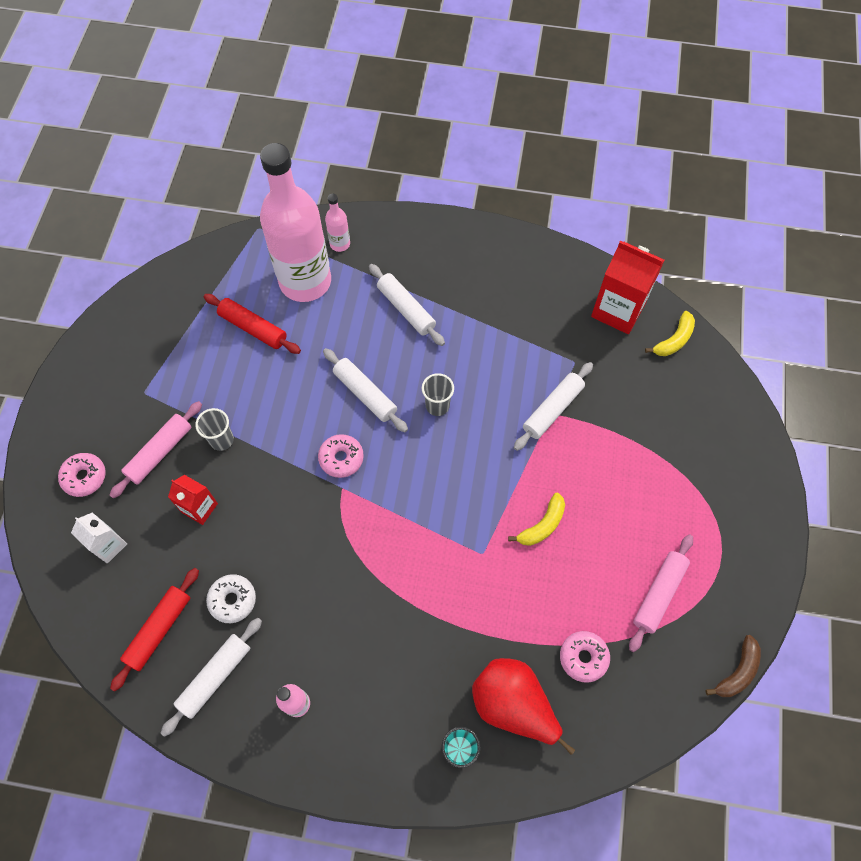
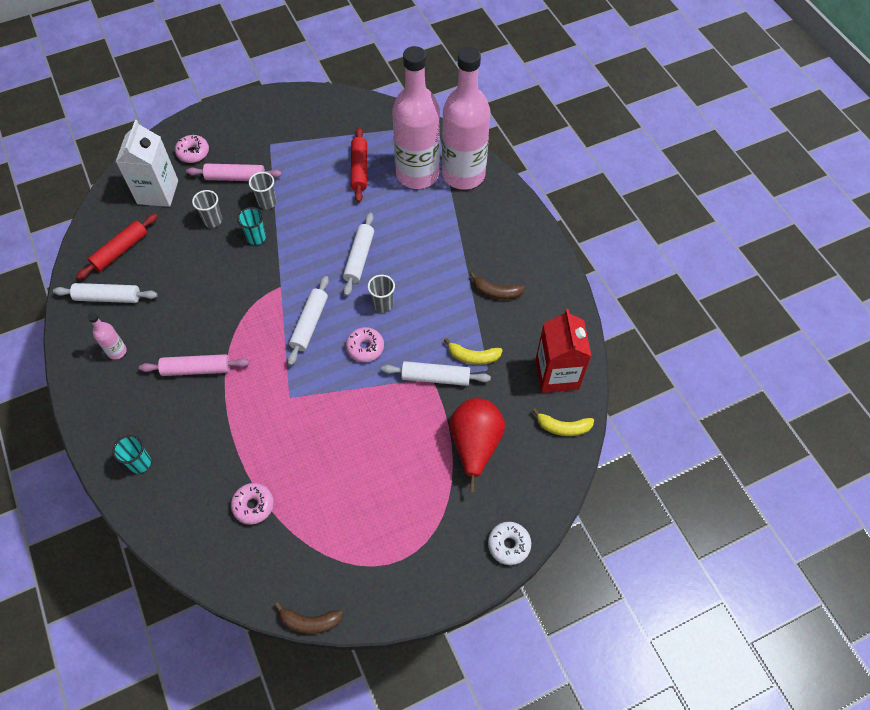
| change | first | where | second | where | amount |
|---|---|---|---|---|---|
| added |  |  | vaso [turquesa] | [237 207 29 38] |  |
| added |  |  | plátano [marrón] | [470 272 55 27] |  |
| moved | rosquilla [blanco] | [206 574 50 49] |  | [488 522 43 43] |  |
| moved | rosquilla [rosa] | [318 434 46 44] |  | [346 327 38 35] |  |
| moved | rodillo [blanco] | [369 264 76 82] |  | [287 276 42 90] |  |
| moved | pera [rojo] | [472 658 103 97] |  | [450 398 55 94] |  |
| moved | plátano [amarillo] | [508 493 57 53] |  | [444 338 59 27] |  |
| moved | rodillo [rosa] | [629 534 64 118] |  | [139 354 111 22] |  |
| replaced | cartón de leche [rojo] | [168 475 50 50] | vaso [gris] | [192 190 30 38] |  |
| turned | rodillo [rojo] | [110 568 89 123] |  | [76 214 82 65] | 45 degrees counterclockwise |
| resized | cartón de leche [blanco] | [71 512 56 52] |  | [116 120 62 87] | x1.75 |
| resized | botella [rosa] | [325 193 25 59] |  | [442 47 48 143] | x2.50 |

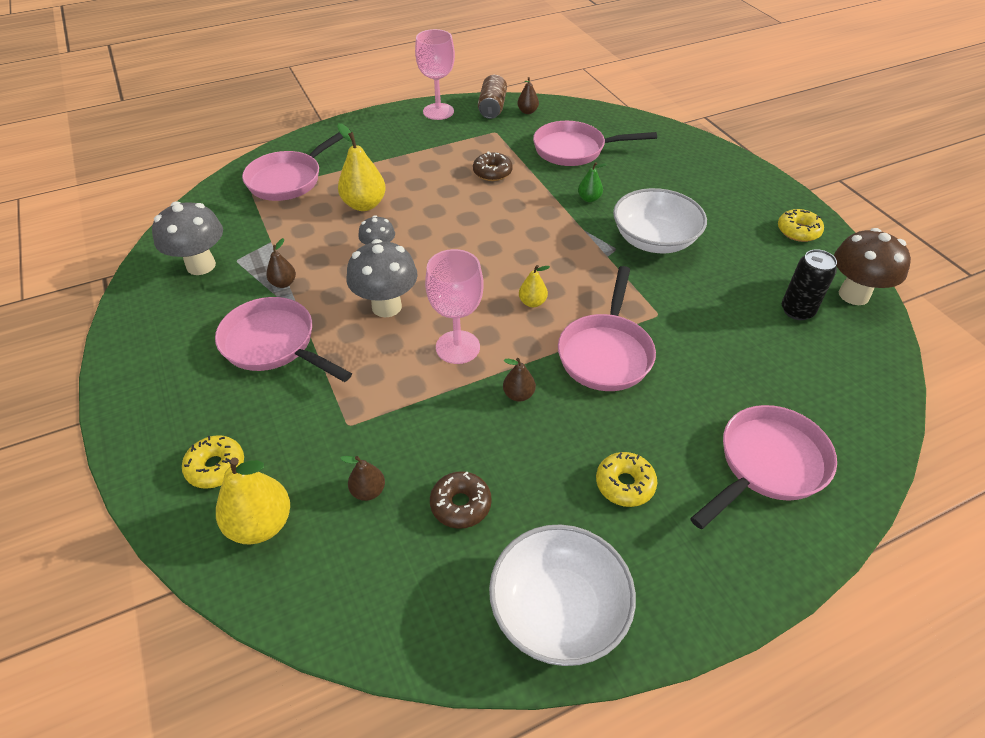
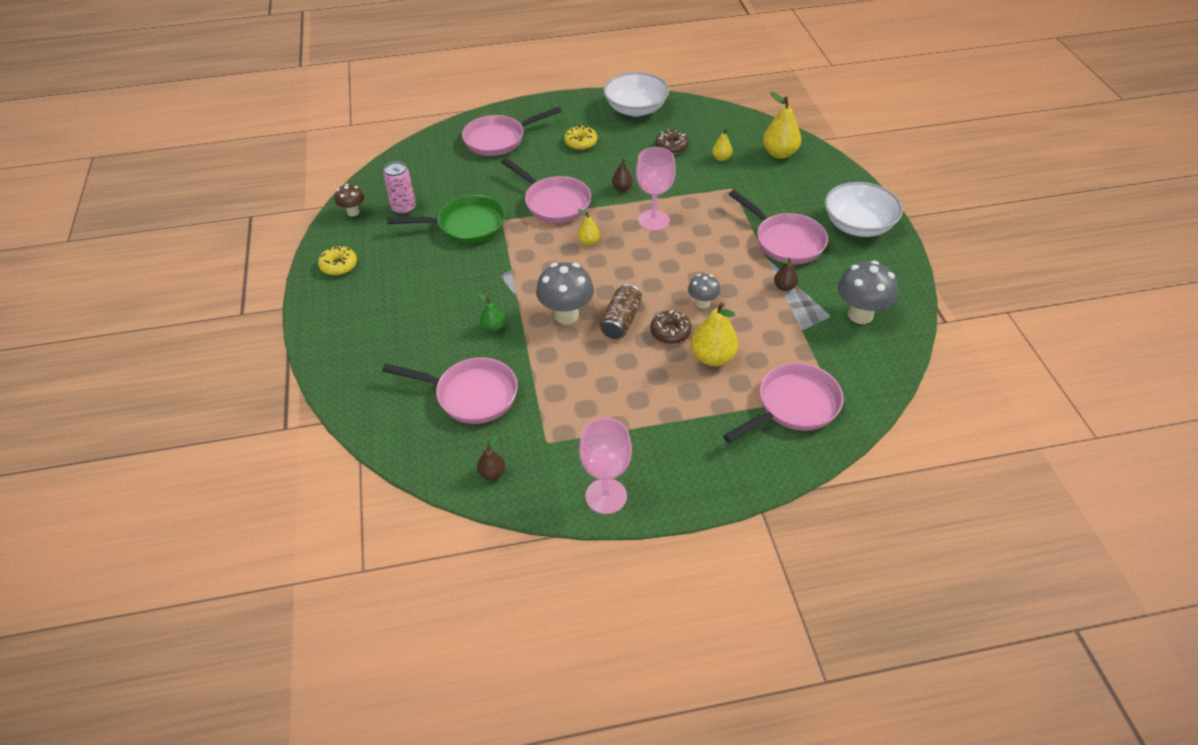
| change | first | where | second | where | amount |
|---|---|---|---|---|---|
| removed | rosquilla [amarillo] | [182 435 62 54] |  |  |  |
| added |  |  | sartén [verde] | [387 195 119 49] |  |
| moved | seta [gris] | [347 239 71 78] |  | [536 262 58 62] |  |
| moved | rosquilla [marrón] | [473 151 40 30] |  | [650 310 42 34] |  |
| moved | lata [marrón] | [478 75 29 44] |  | [600 284 42 55] |  |
| moved | cuenco [blanco] | [613 188 94 65] |  | [825 182 78 55] |  |
| recoloured | pera [marrón] | [340 456 45 45] | pera [amarillo] | [712 129 23 32] |  |
| recoloured | lata [negro] | [782 249 55 71] | lata [rosa] | [383 162 33 53] |  |
| turned | sartén [rosa] | [558 266 98 125] |  | [501 158 90 65] | 105 degrees clockwise |
| resized | seta [marrón] | [834 228 77 77] |  | [335 184 29 32] | x0.57 |

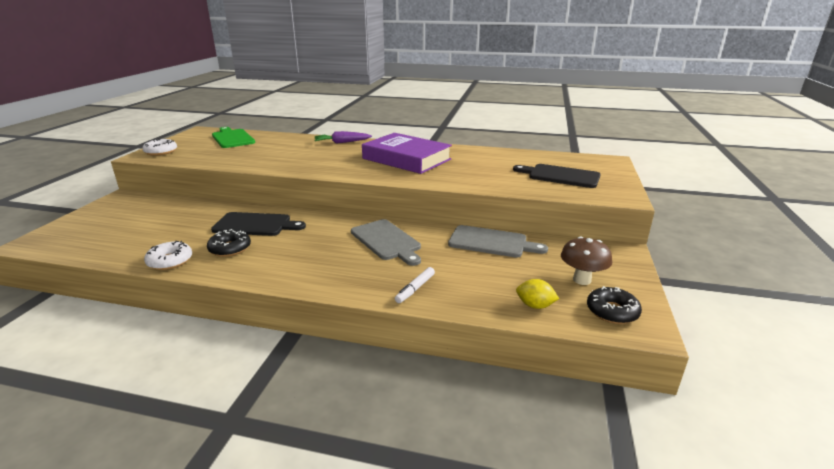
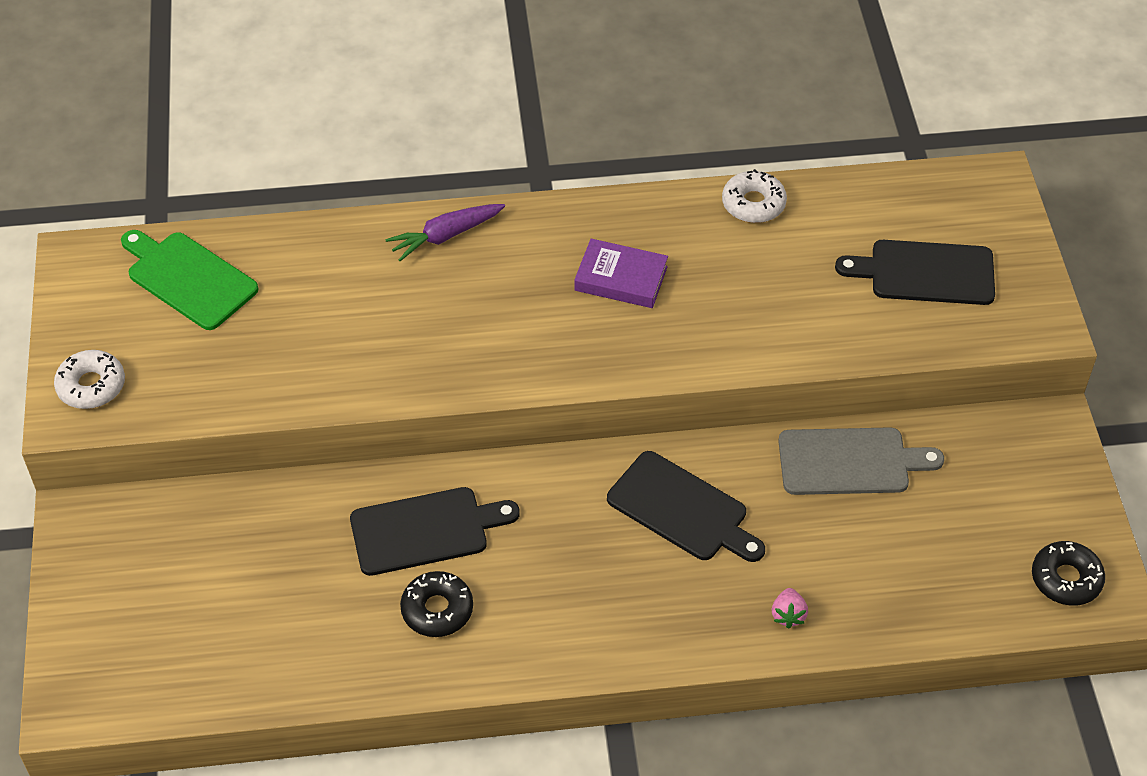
| change | first | where | second | where | amount |
|---|---|---|---|---|---|
| removed | limón [amarillo] | [516 279 43 30] |  |  |  |
| removed | seta [marrón] | [561 237 51 48] |  |  |  |
| moved | rosquilla [blanco] | [144 241 48 29] |  | [722 169 65 54] |  |
| replaced | rotulador [blanco] | [395 267 40 36] | fresa [rosa] | [772 588 36 41] |  |
| recoloured | tabla de cortar [gris] | [351 219 70 47] | tabla de cortar [negro] | [607 451 158 111] |  |
| resized | libro [morado] | [362 133 90 41] |  | [574 239 94 69] | x0.54 |

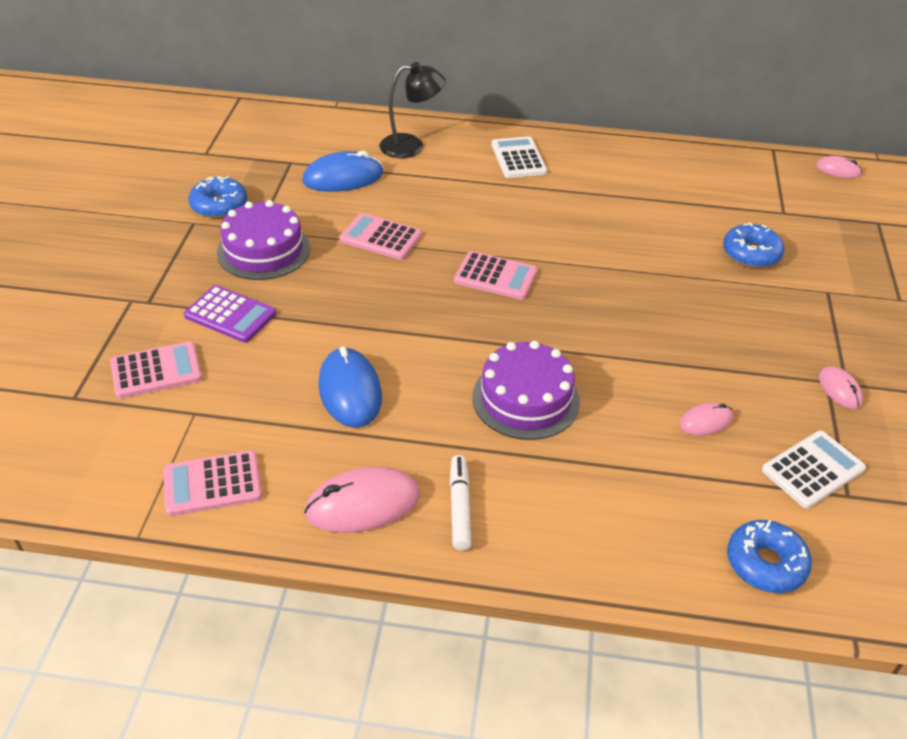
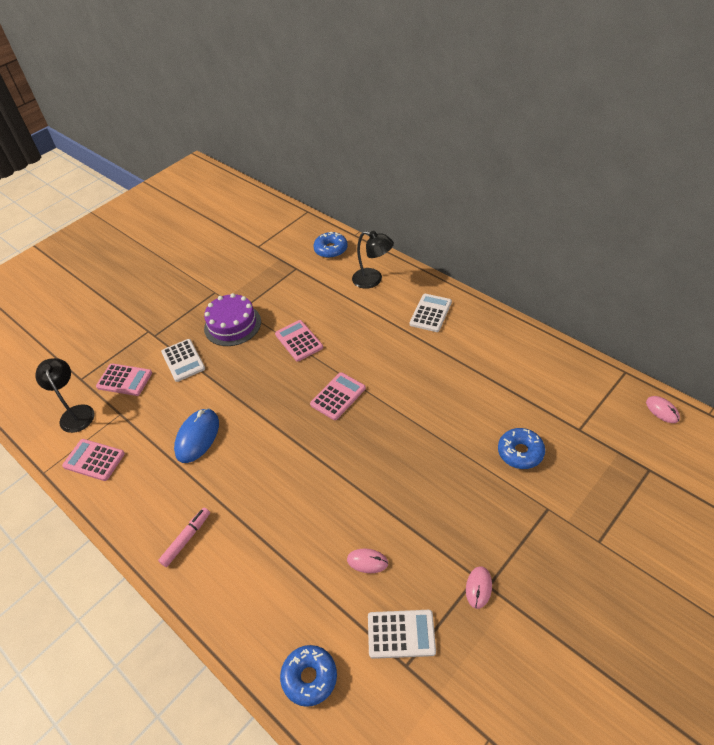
| change | first | where | second | where | amount |
|---|---|---|---|---|---|
| removed | ratón [azul] | [303 151 80 41] |  |  |  |
| removed | ratón [rosa] | [304 467 116 66] |  |  |  |
| removed | tarta [morado] | [472 341 108 99] |  |  |  |
| added |  |  | lámpara [negro] | [35 358 60 75] |  |
| moved | rosquilla [azul] | [189 176 58 42] |  | [313 232 35 26] |  |
| recoloured | calculadora [morado] | [184 285 92 58] | calculadora [blanco] | [161 339 44 43] |  |
| recoloured | rotulador [blanco] | [450 455 22 96] | rotulador [rosa] | [158 507 52 60] |  |
| turned | calculadora [rosa] | [454 251 83 49] |  | [310 372 56 48] | 105 degrees counterclockwise |

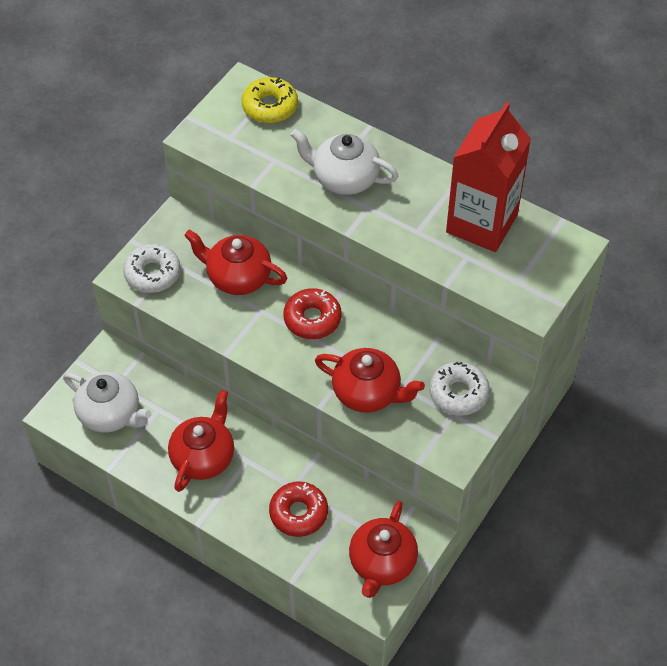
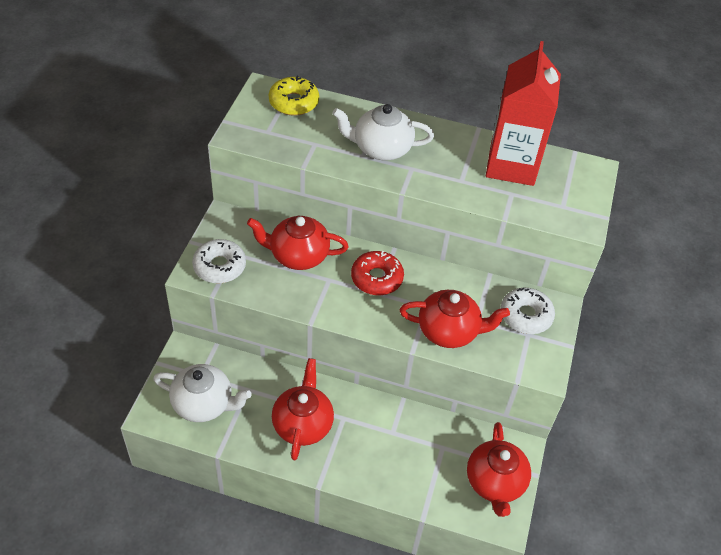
| change | first | where | second | where | amount |
|---|---|---|---|---|---|
| removed | rosquilla [rojo] | [269 482 59 55] |  |  |  |

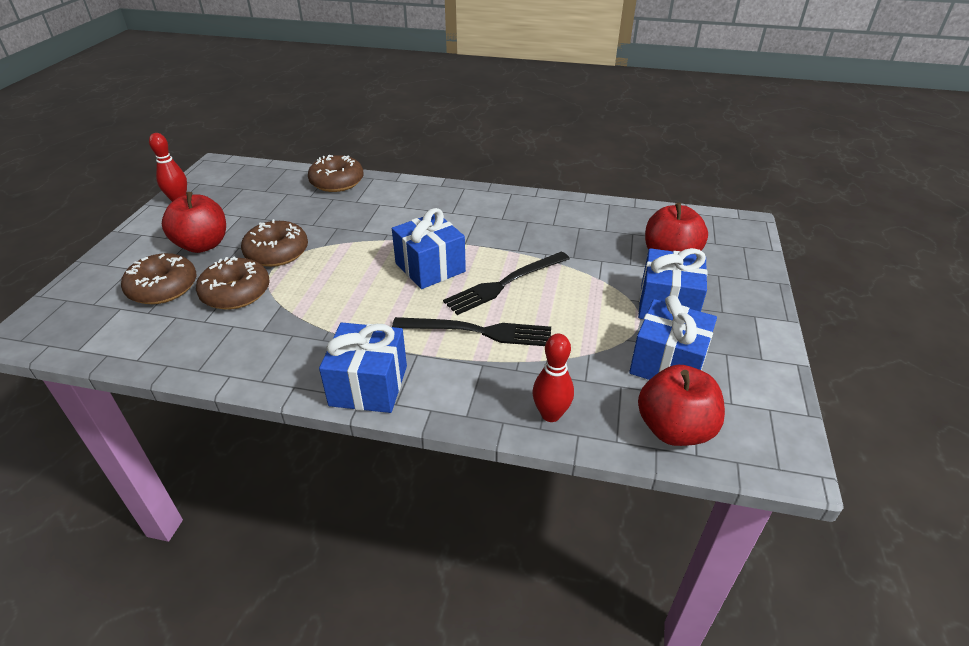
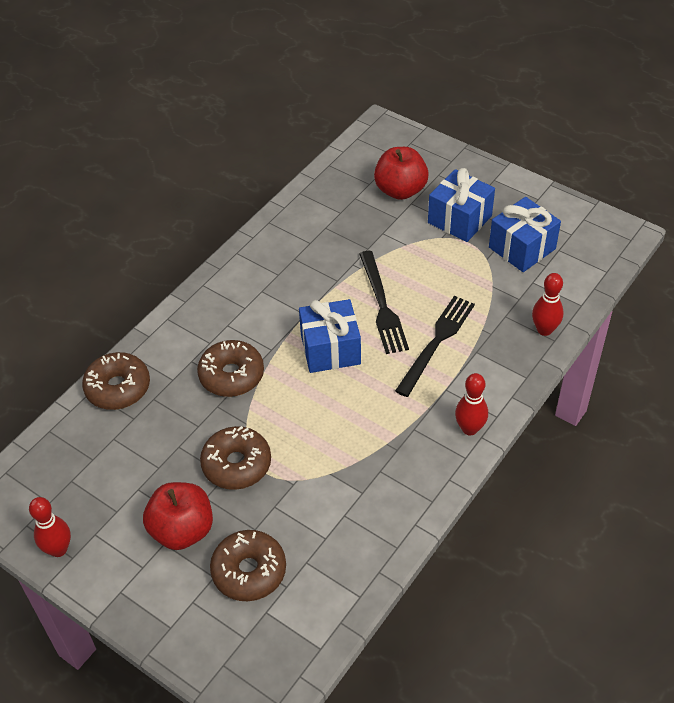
| change | first | where | second | where | amount |
|---|---|---|---|---|---|
| removed | manzana [rojo] | [638 365 87 81] |  |  |  |
| moved | rosquilla [marrón] | [196 257 74 53] |  | [197 340 67 57] |  |
| replaced | regalo [azul] | [319 323 88 90] | bolo [rojo] | [455 373 33 63] |  |

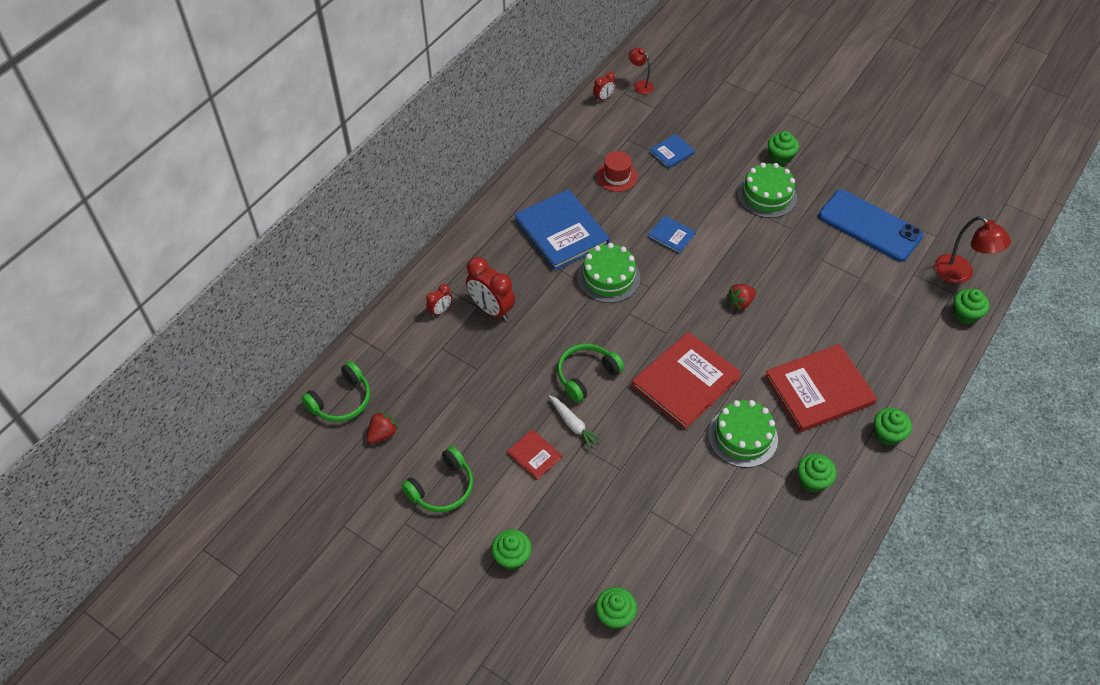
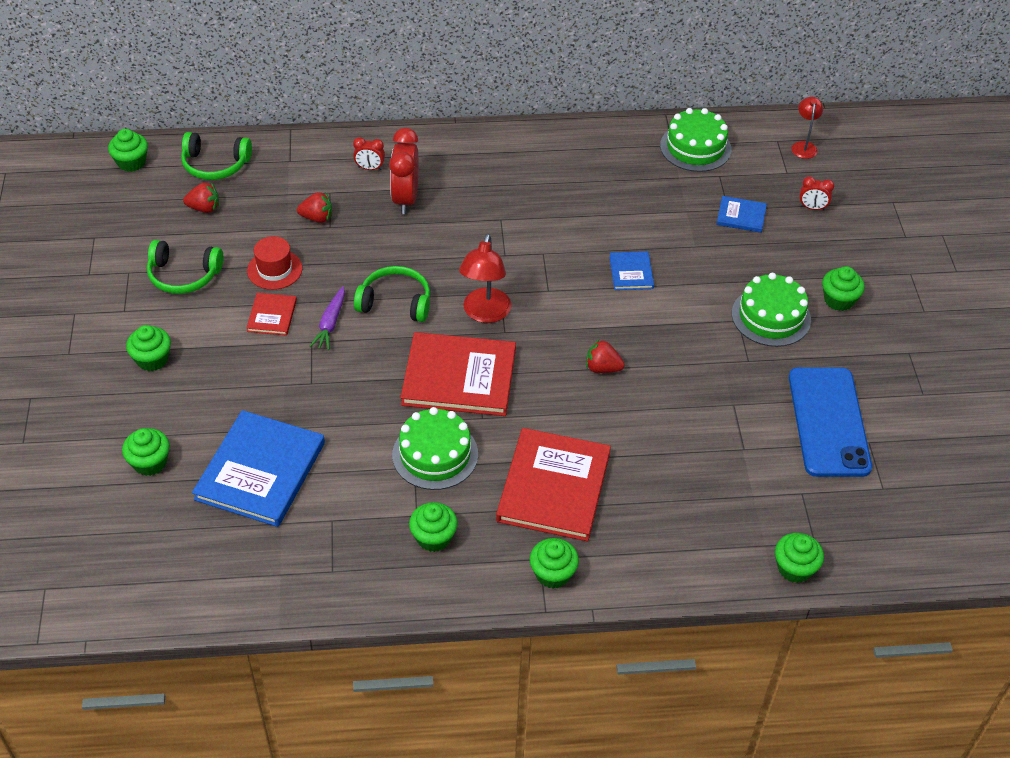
| change | first | where | second | where | amount |
|---|---|---|---|---|---|
| added |  |  | magdalena [verde] | [108 129 40 43] |  |
| added |  |  | fresa [rojo] | [297 192 35 31] |  |
| moved | libro [azul] | [514 189 96 82] |  | [192 410 133 117] |  |
| moved | tarta [verde] | [577 243 63 60] |  | [660 108 71 64] |  |
| moved | despertador [rojo] | [593 72 22 30] |  | [799 176 35 34] |  |
| moved | sombrero [rojo] | [596 151 42 41] |  | [247 236 55 54] |  |
| moved | lámpara [rojo] | [934 216 77 68] |  | [459 234 52 89] |  |
| recoloured | zanahoria [blanco] | [549 395 54 55] | zanahoria [morado] | [309 286 36 64] |  |
| turned | libro [rojo] | [765 344 112 88] |  | [496 428 115 113] | 75 degrees clockwise |

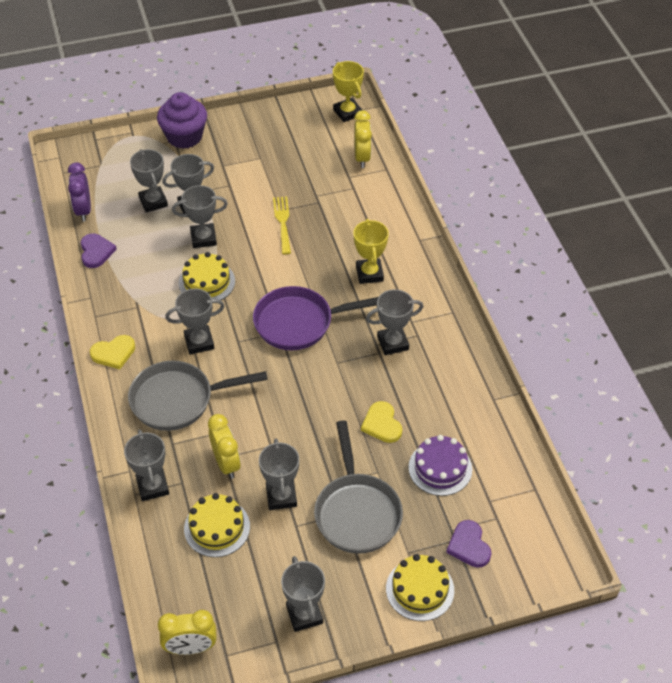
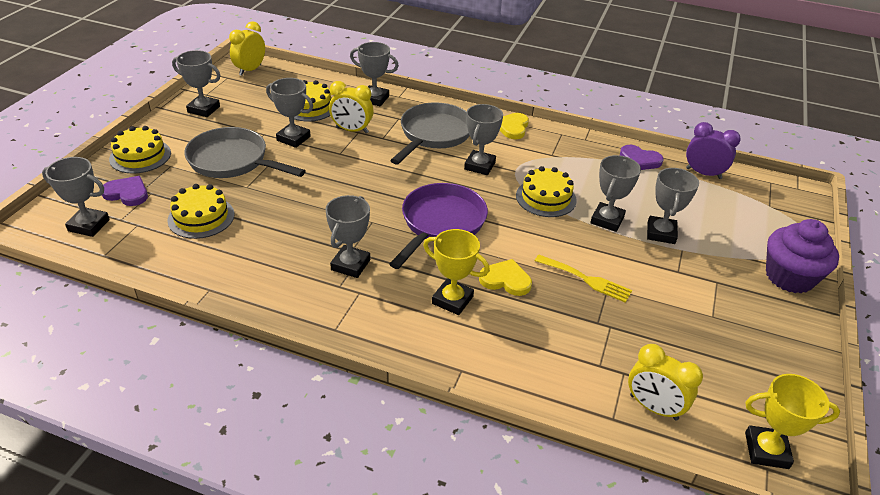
| change | first | where | second | where | amount |
|---|---|---|---|---|---|
| moved | trofeo [gris] | [130 149 38 63] |  | [42 157 68 80] |  |
| moved | corazón [amarillo] | [361 401 41 42] |  | [479 259 53 37] |  |
| recoloured | tarta [morado] | [409 435 63 61] | tarta [amarillo] | [167 184 67 55] |  |

